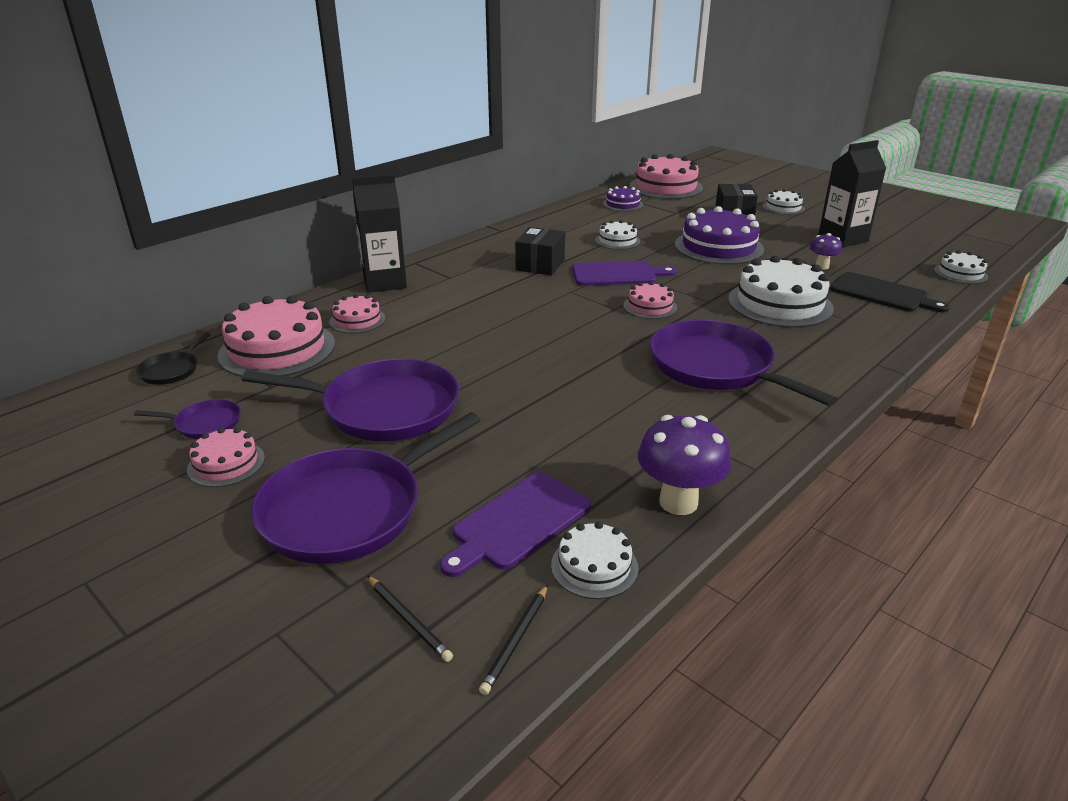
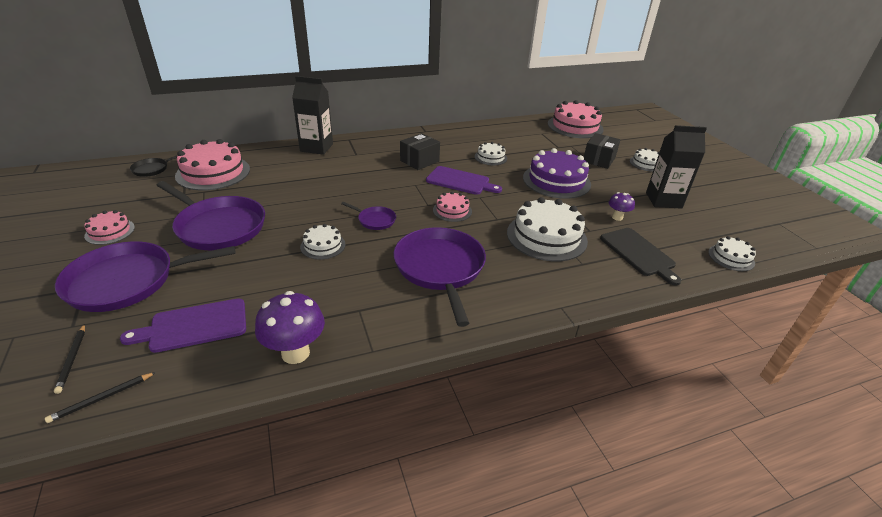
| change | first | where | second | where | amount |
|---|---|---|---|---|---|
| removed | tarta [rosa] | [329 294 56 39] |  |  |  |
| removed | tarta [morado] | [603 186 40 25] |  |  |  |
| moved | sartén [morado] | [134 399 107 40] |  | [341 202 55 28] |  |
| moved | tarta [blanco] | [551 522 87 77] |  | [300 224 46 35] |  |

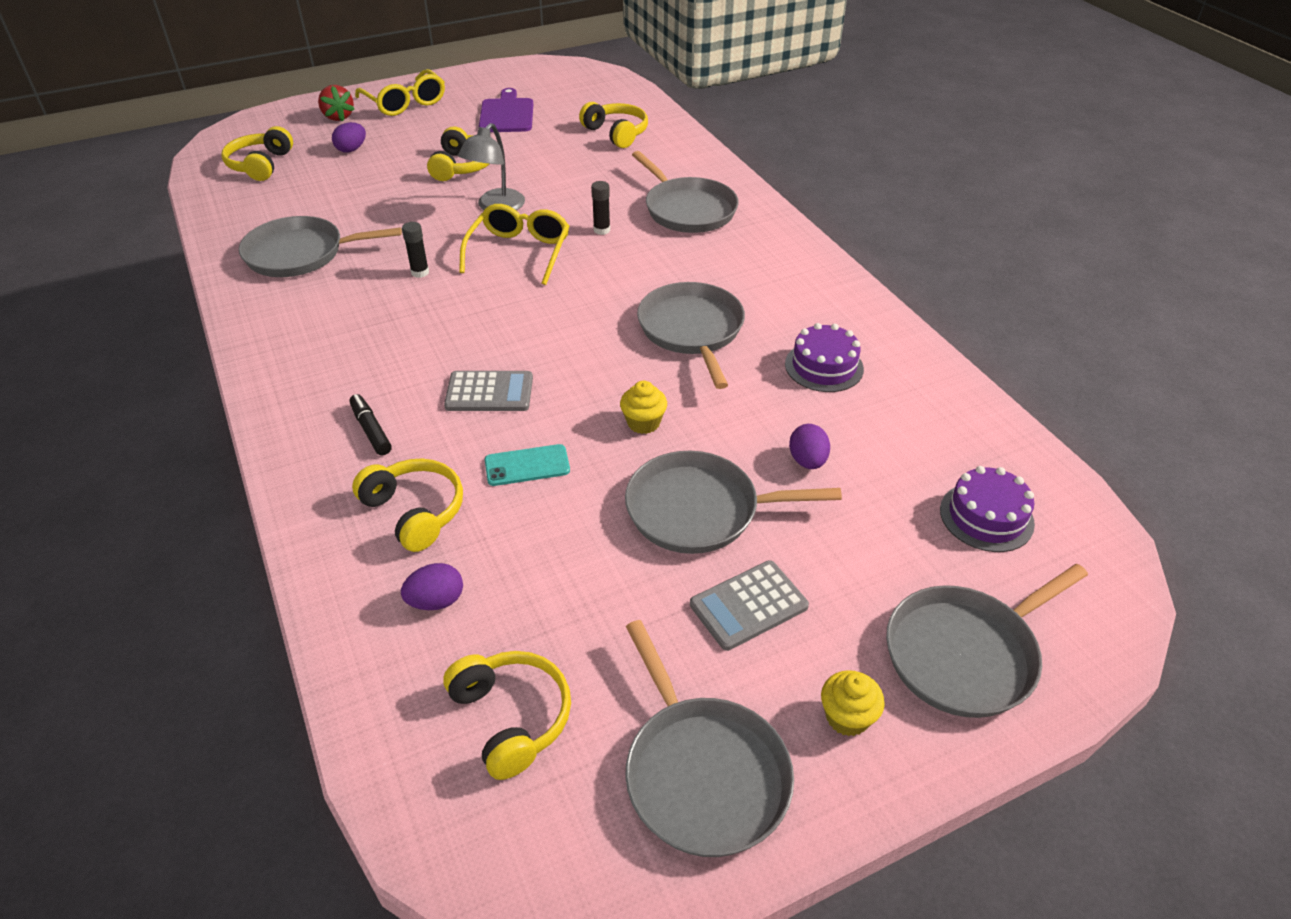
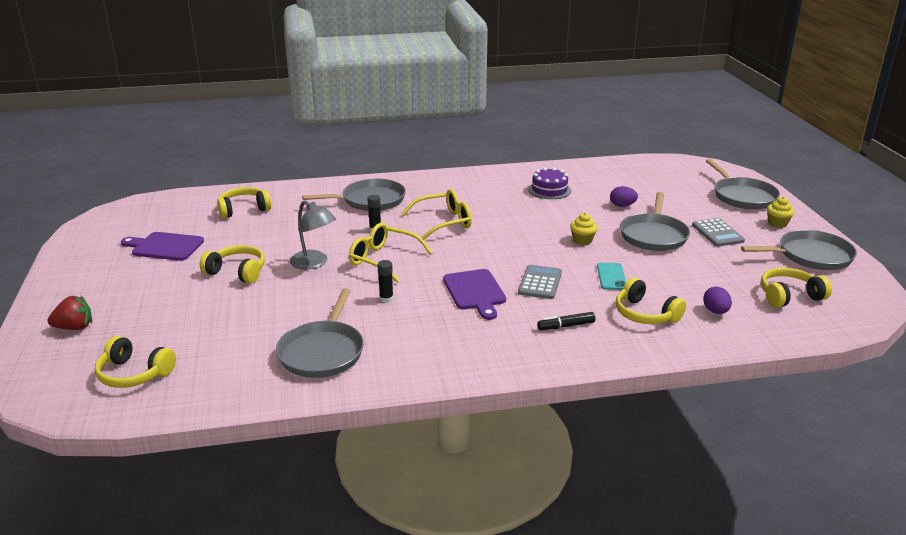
| change | first | where | second | where | amount |
|---|---|---|---|---|---|
| removed | huevo [morado] | [332 122 34 31] |  |  |  |
| removed | sartén [gris] | [637 282 108 107] |  |  |  |
| removed | tarta [morado] | [940 466 95 86] |  |  |  |
| added |  |  | tabla de cortar [morado] | [443 269 63 51] |  |
| moved | gafas [amarillo] | [355 69 90 47] |  | [402 189 70 51] |  |
| turned | auriculares [amarillo] | [352 459 111 93] |  | [616 278 70 46] | 105 degrees counterclockwise |

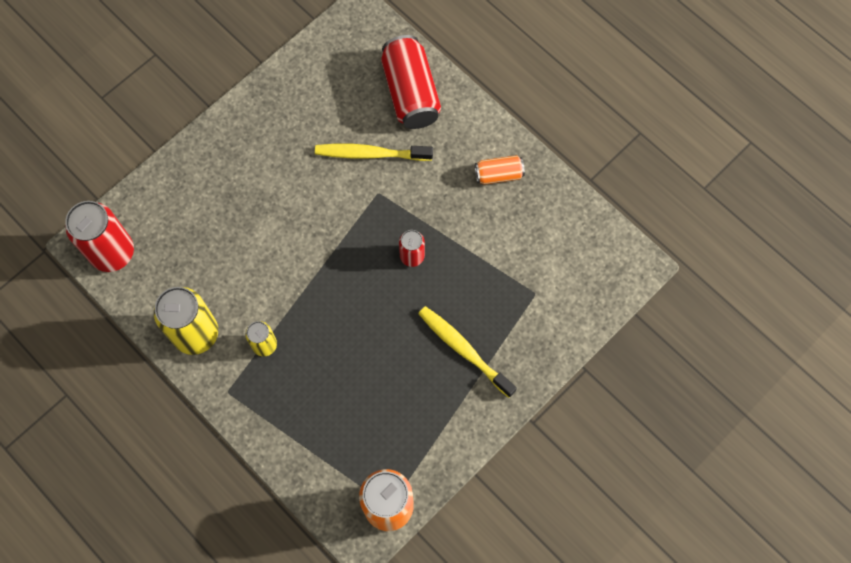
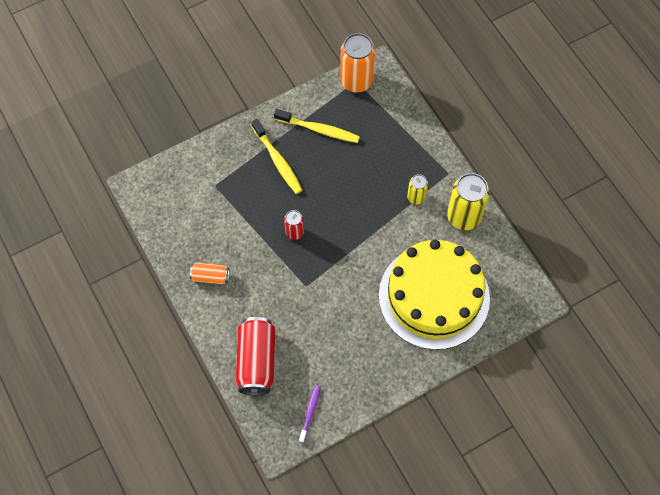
| change | first | where | second | where | amount |
|---|---|---|---|---|---|
| removed | lata [rojo] | [65 201 69 71] |  |  |  |
| added |  |  | cepillo de dientes [morado] | [299 385 22 58] |  |
| added |  |  | tarta [amarillo] | [379 240 111 110] |  |
| moved | cepillo de dientes [amarillo] | [315 144 118 17] |  | [274 109 86 34] |  |

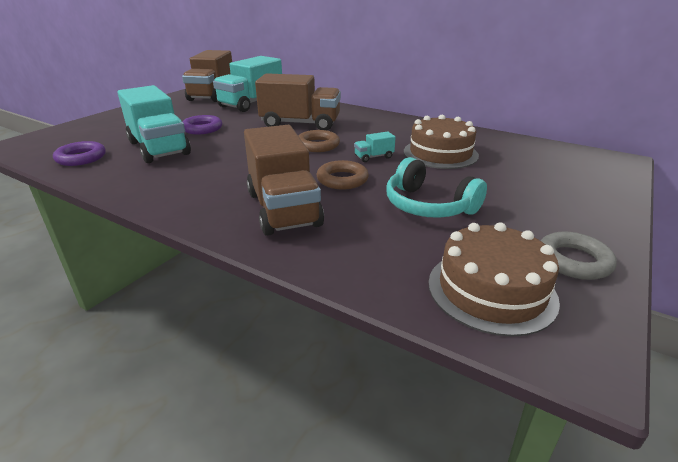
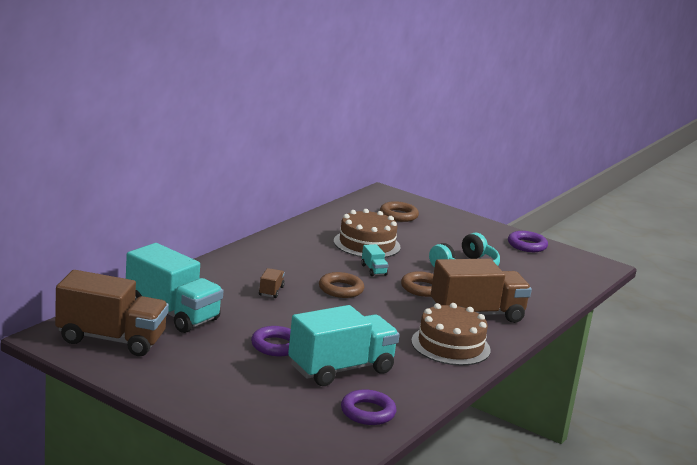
| change | first | where | second | where | amount |
|---|---|---|---|---|---|
| added |  |  | anillo [marrón] | [380 201 39 21] |  |
| moved | tarta [marrón] | [428 222 132 115] |  | [411 303 80 62] |  |
| recoloured | anillo [gris] | [541 231 76 49] | anillo [morado] | [508 231 40 21] |  |
| resized | camión [marrón] | [255 73 86 58] |  | [259 268 26 30] | x0.41 |

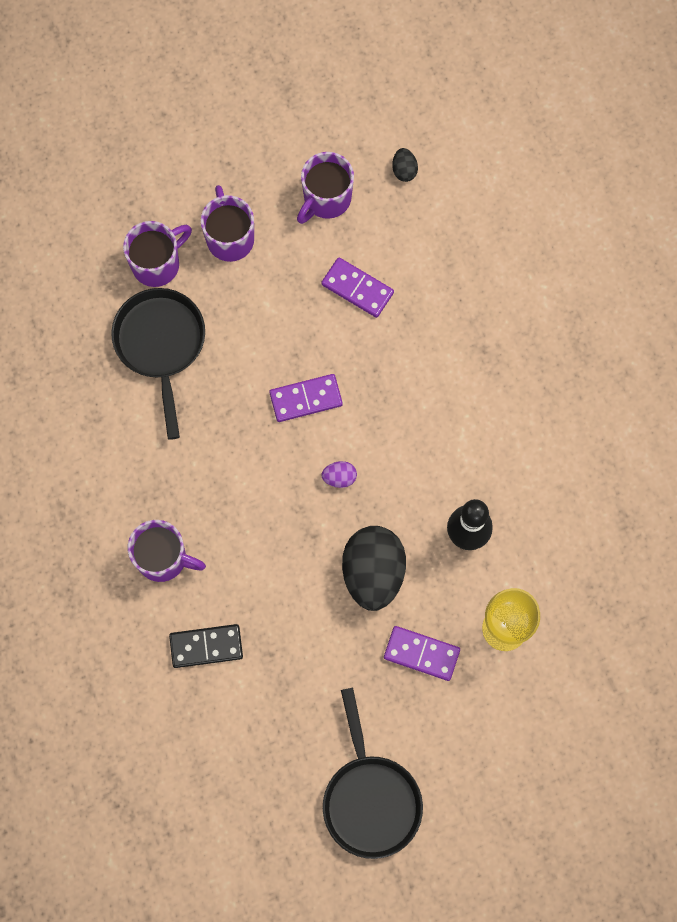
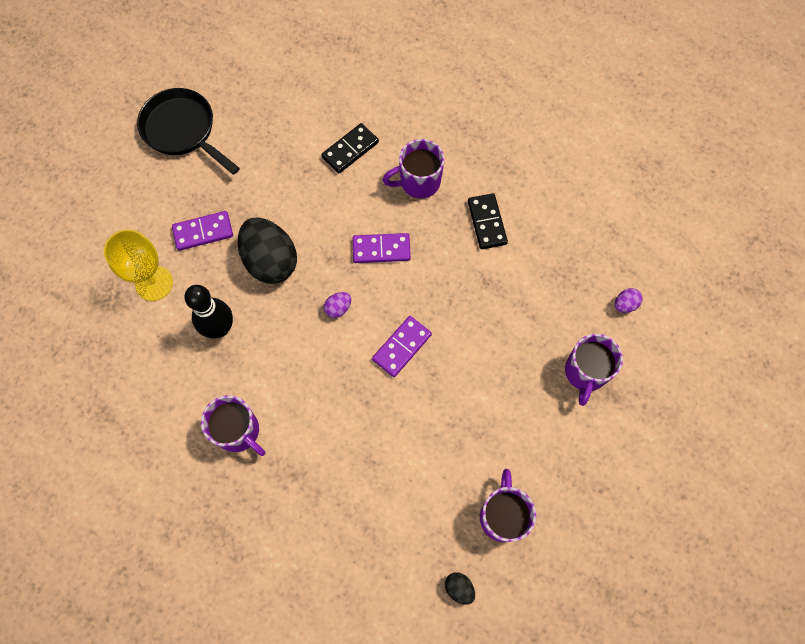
| change | first | where | second | where | amount |
|---|---|---|---|---|---|
| removed | sartén [negro] | [111 288 94 152] |  |  |  |
| added |  |  | ficha de dominó [negro] | [468 193 40 56] |  |
| added |  |  | huevo [morado] | [615 288 28 25] |  |
| moved | taza [morado] | [201 185 53 77] |  | [201 395 64 61] |  |
| moved | ficha de dominó [morado] | [321 257 73 61] |  | [353 233 58 30] |  |

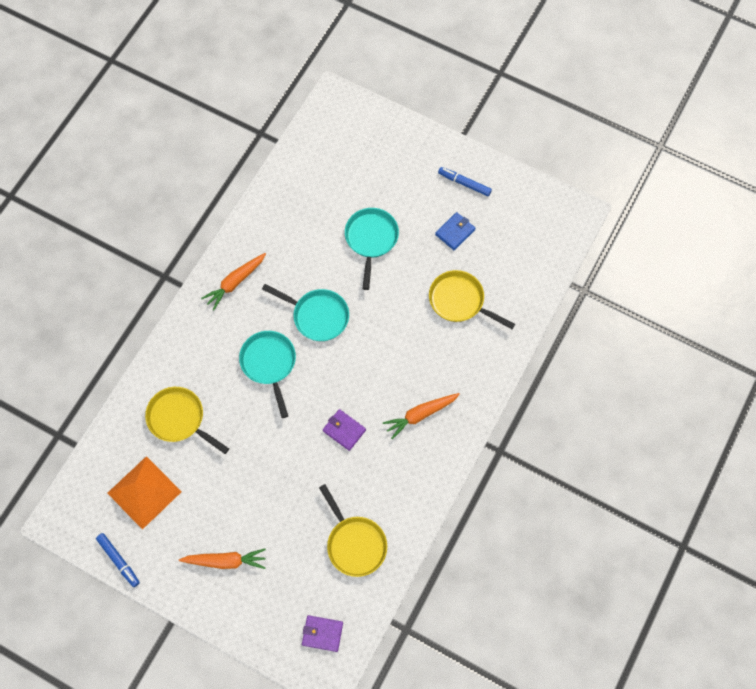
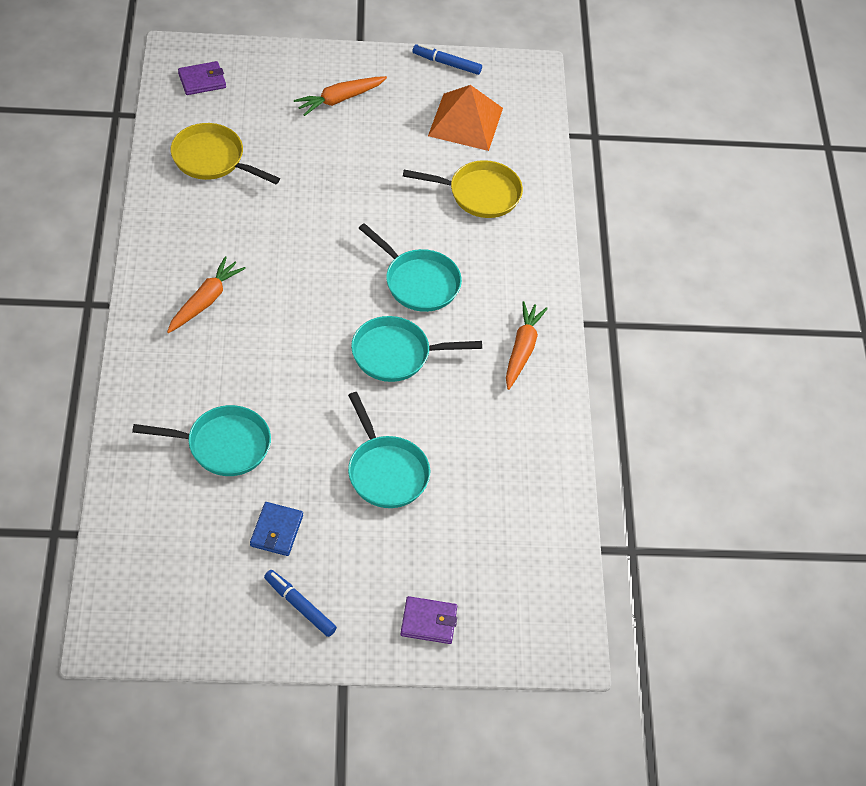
| change | first | where | second | where | amount |
|---|---|---|---|---|---|
| moved | cartera [morado] | [323 409 43 42] |  | [401 596 56 48] |  |
| recoloured | sartén [amarillo] | [429 270 86 59] | sartén [turquesa] | [132 405 139 71] |  |
| turned | rotulador [azul] | [438 167 54 29] |  | [264 570 73 67] | 135 degrees counterclockwise |

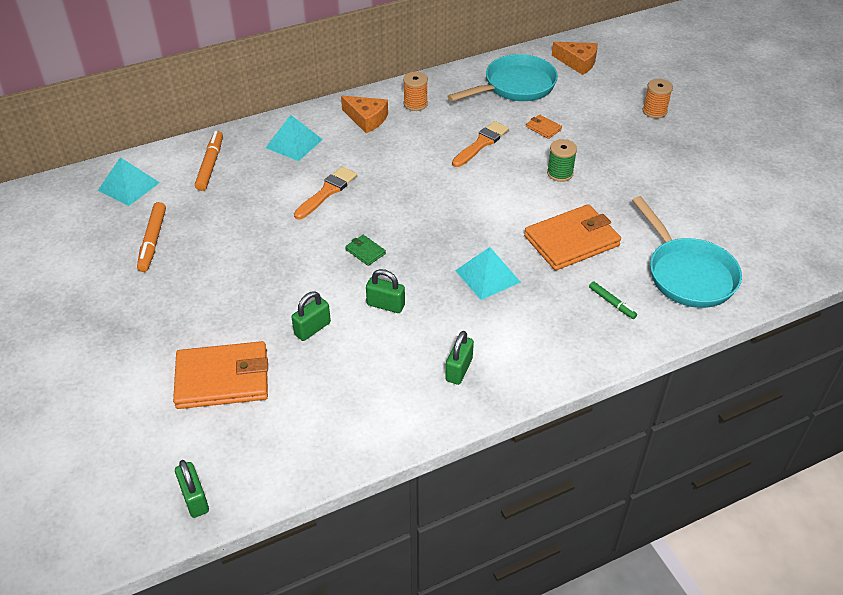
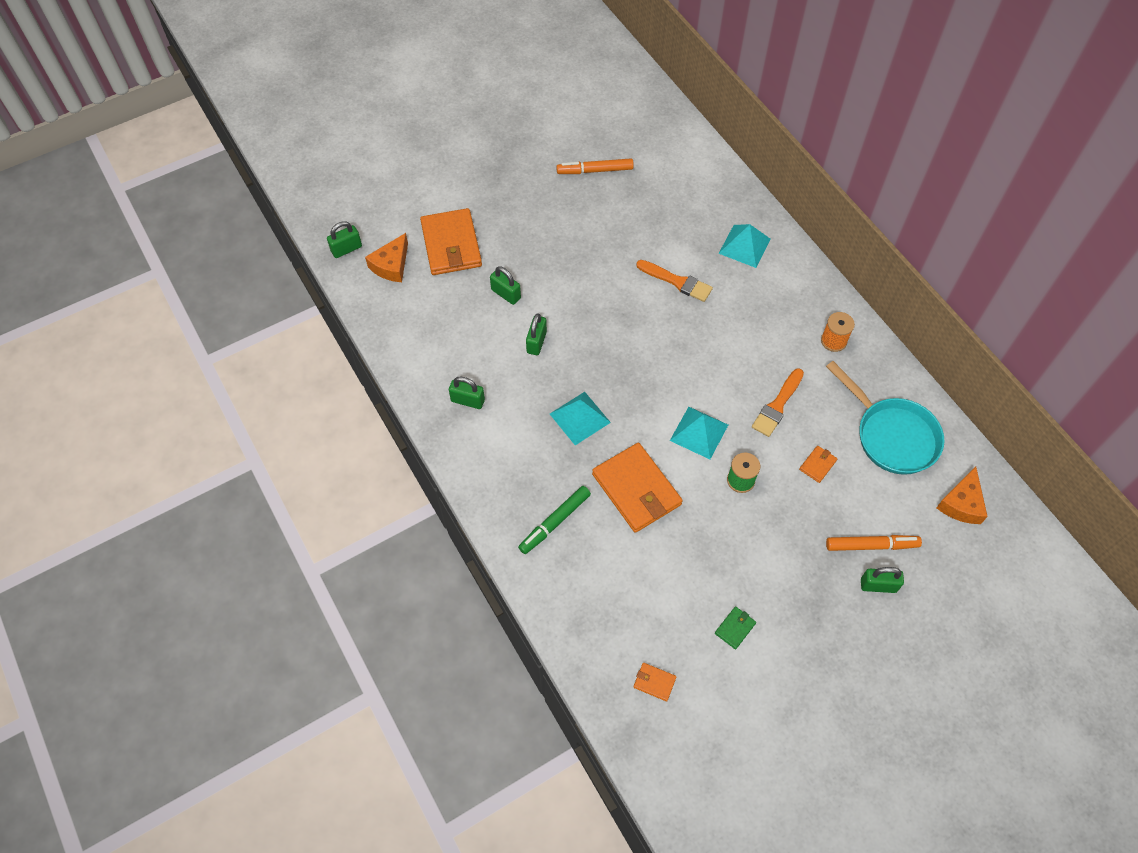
| change | first | where | second | where | amount |
|---|---|---|---|---|---|
| removed | sartén [turquesa] | [632 196 110 112] |  |  |  |
| added |  |  | cartera [naranja] | [634 663 43 38] |  |
| moved | pirámide [turquesa] | [98 157 62 49] |  | [670 407 58 52] |  |
| moved | rotulador [naranja] | [195 131 28 60] |  | [826 535 96 16] |  |
| moved | queso [naranja] | [341 96 47 37] |  | [365 233 43 49] |  |
| moved | cartera [verde] | [345 235 41 31] |  | [715 606 41 43] |  |
| replaced | carrete [naranja] | [643 79 30 40] | candado [verde] | [861 567 43 26] |  |
| turned | pincel [naranja] | [452 121 57 46] |  | [752 368 52 69] | 90 degrees clockwise |
| resized | rotulador [verde] | [589 281 48 38] |  | [518 486 73 68] | x1.67 |

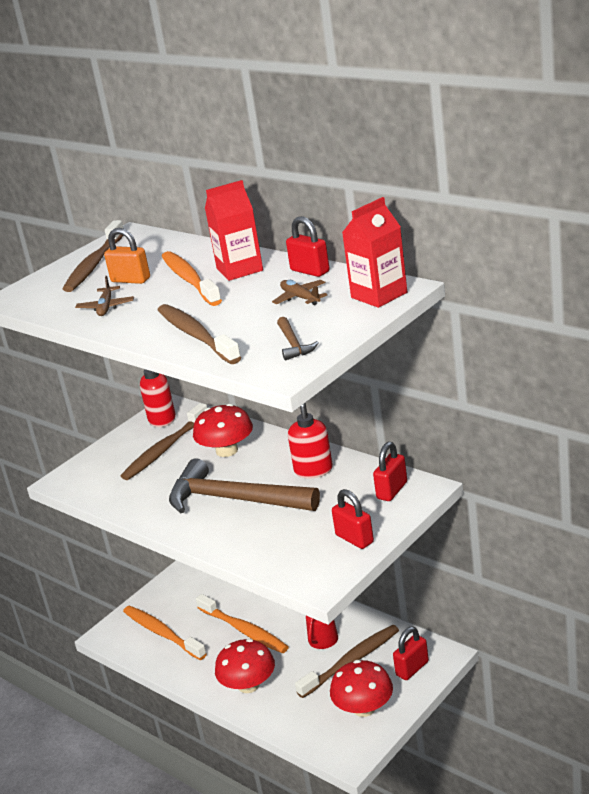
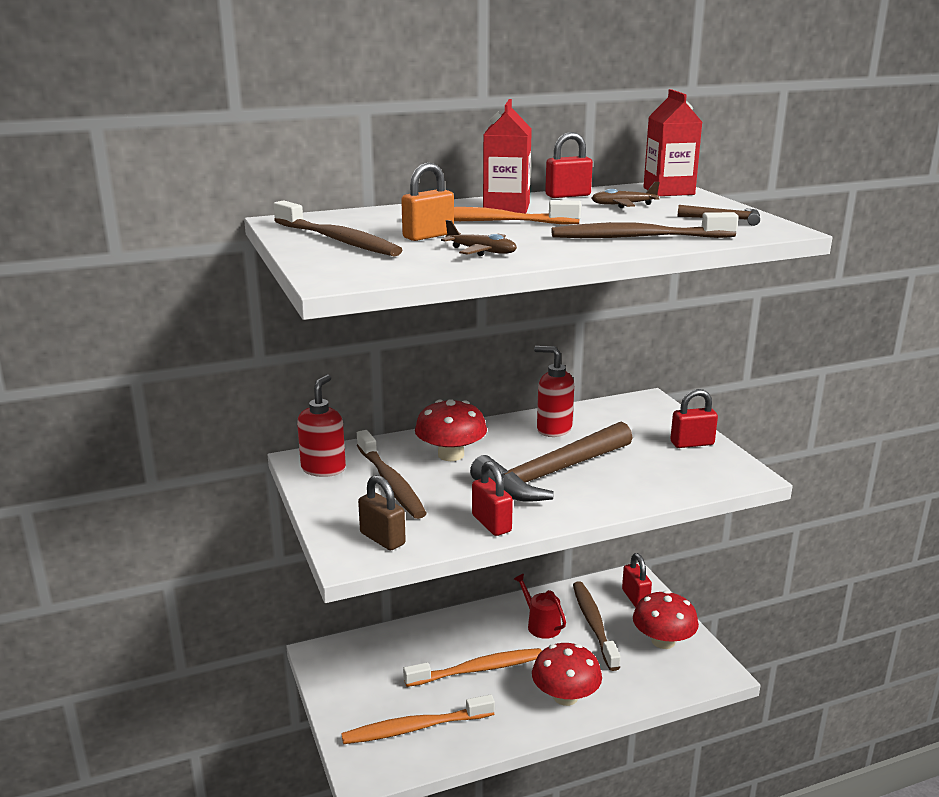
| change | first | where | second | where | amount |
|---|---|---|---|---|---|
| added |  |  | candado [marrón] | [358 475 48 75] |  |
| moved | candado [rojo] | [373 442 34 59] |  | [472 461 41 75] |  |

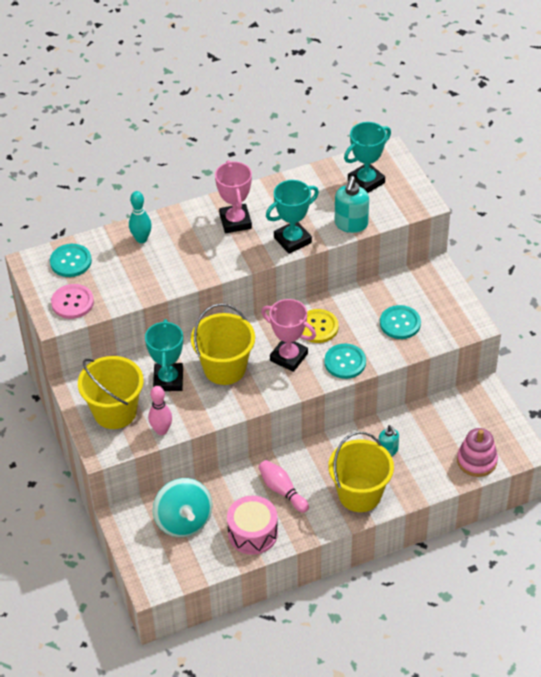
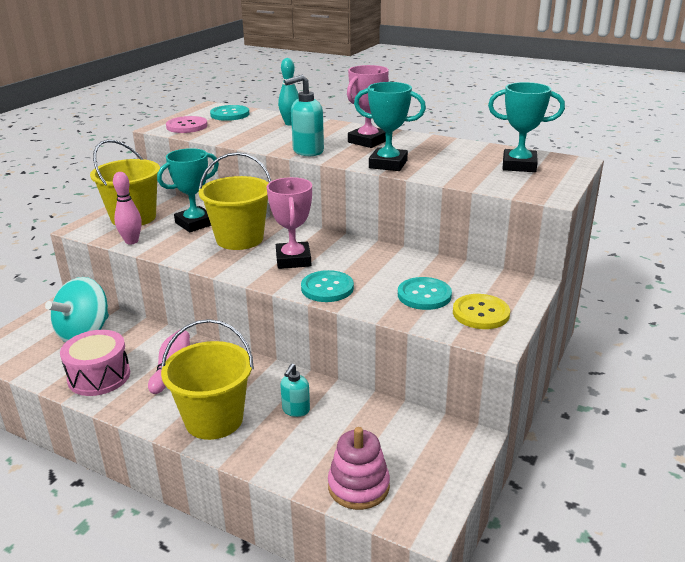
| change | first | where | second | where | amount |
|---|---|---|---|---|---|
| moved | botón [amarillo] | [303 309 36 34] |  | [453 294 57 35] |  |
| moved | dispensador de jabón [turquesa] | [335 176 34 57] |  | [284 75 40 81] |  |

